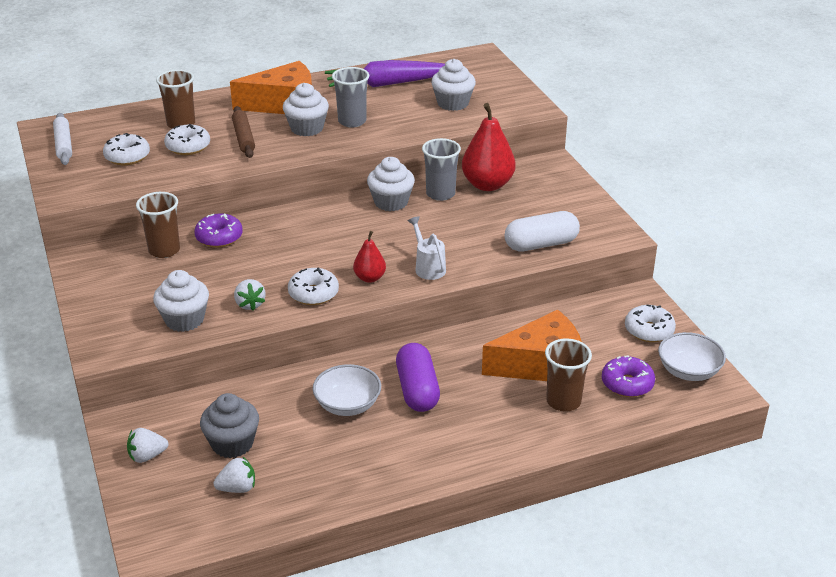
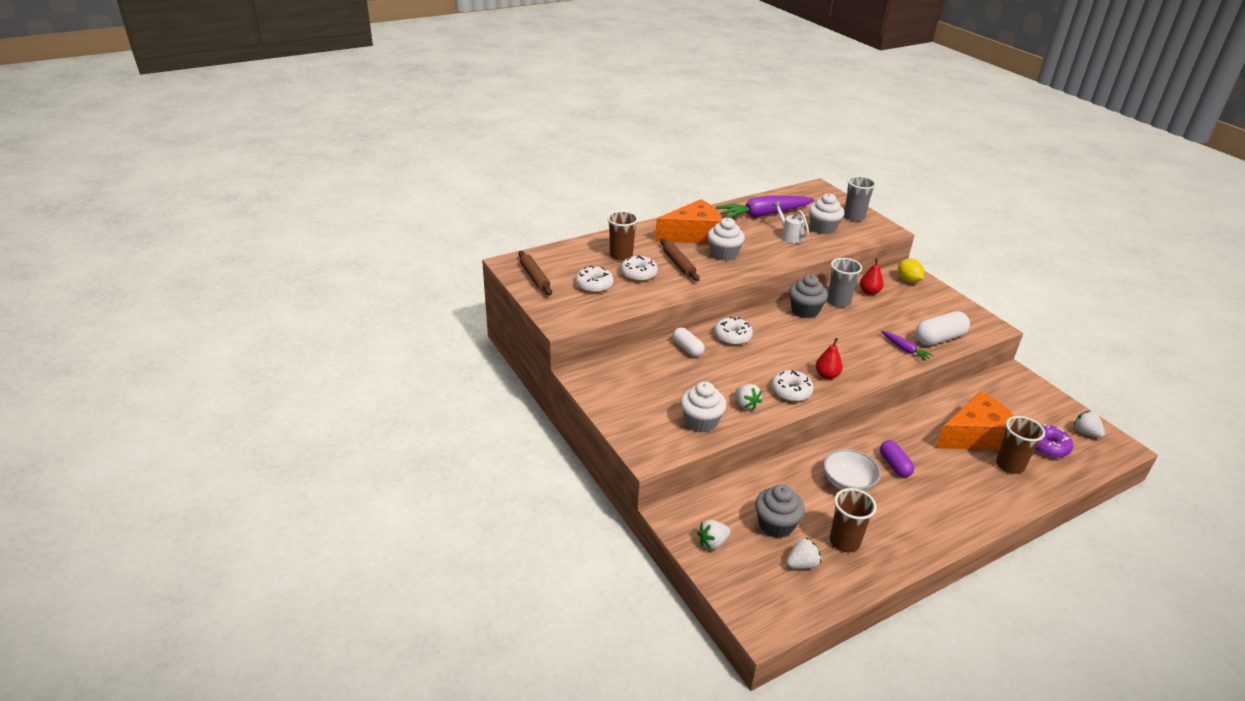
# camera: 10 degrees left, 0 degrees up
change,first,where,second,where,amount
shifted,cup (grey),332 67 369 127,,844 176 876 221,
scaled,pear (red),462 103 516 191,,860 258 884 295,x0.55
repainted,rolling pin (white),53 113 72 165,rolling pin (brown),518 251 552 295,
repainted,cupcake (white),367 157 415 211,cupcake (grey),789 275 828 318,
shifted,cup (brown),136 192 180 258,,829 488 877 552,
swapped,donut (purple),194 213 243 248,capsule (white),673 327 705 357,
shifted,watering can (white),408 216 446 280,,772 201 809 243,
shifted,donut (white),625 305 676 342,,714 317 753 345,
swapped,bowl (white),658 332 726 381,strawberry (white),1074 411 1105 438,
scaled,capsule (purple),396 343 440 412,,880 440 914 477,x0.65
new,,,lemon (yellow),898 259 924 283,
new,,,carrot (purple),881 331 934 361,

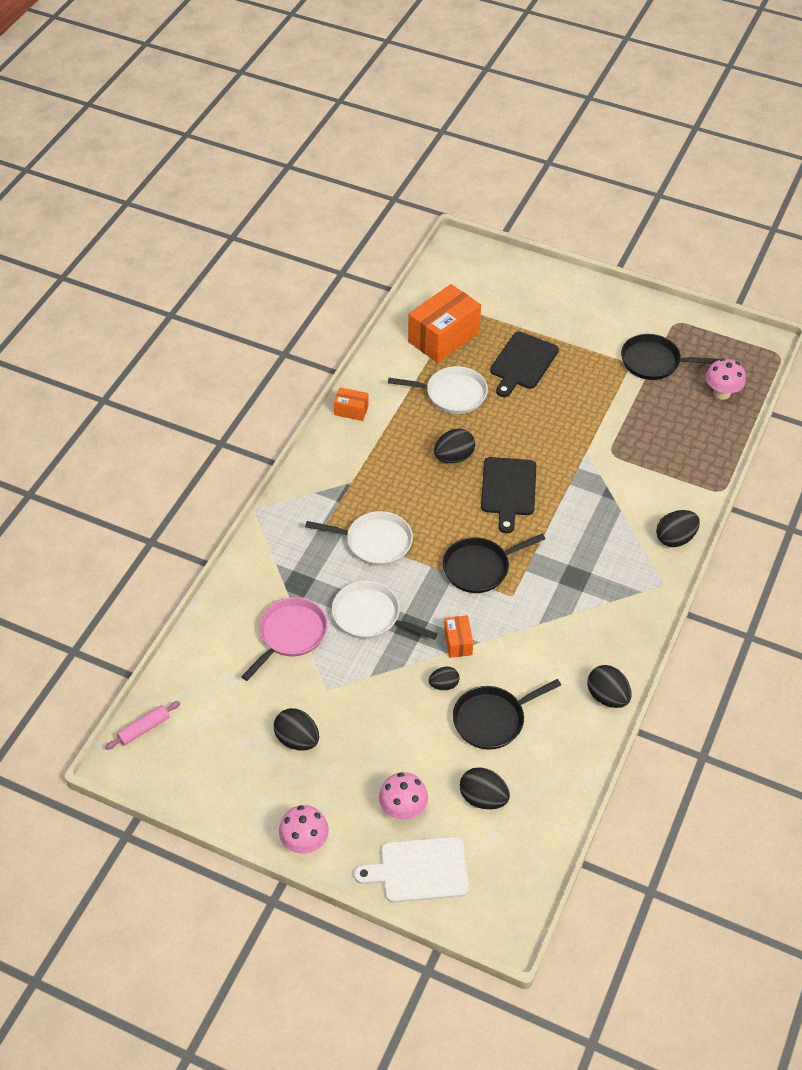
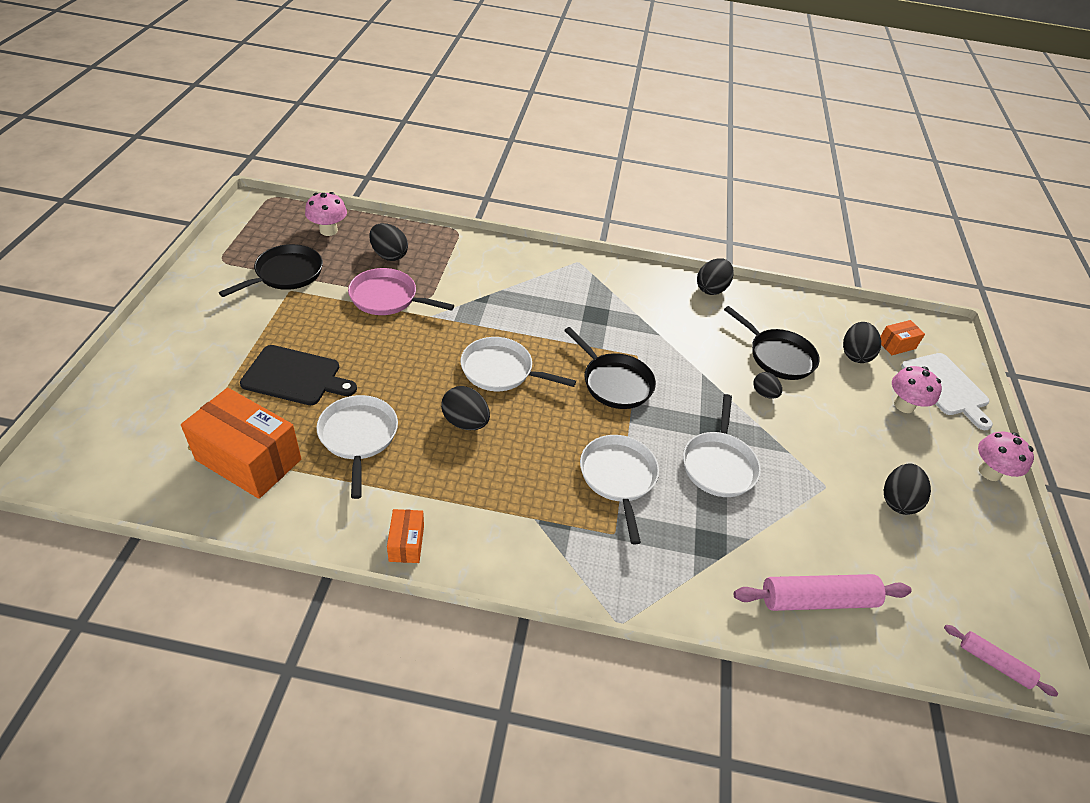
# camera: 110 degrees left, 5 degrees down
change,first,where,second,where,amount
rotated,pan (black),621 334 720 380,,219 244 323 297,135 degrees counterclockwise
swapped,cutting board (black),481 457 536 533,pan (white),461 337 576 391,
shifted,egg (black),656 510 700 547,,369 223 408 261,
shifted,pan (pink),241 597 328 681,,348 268 454 315,
shifted,box (orange),444 615 473 658,,880 320 925 355,
new,,,rolling pin (pink),734 574 912 611,

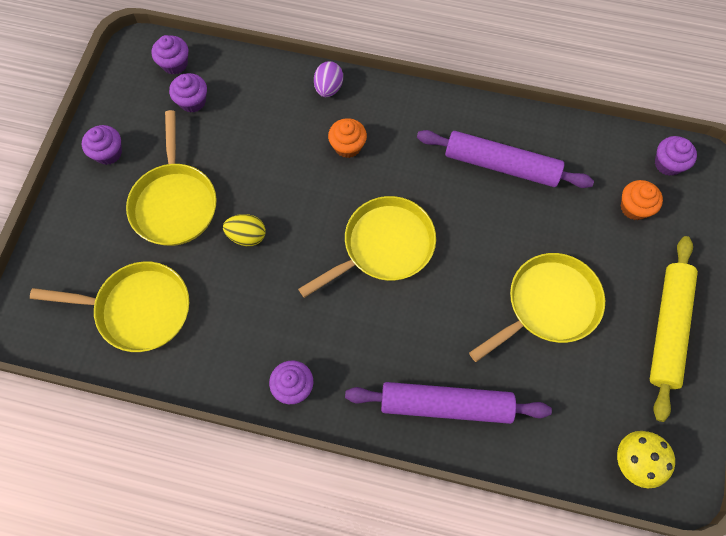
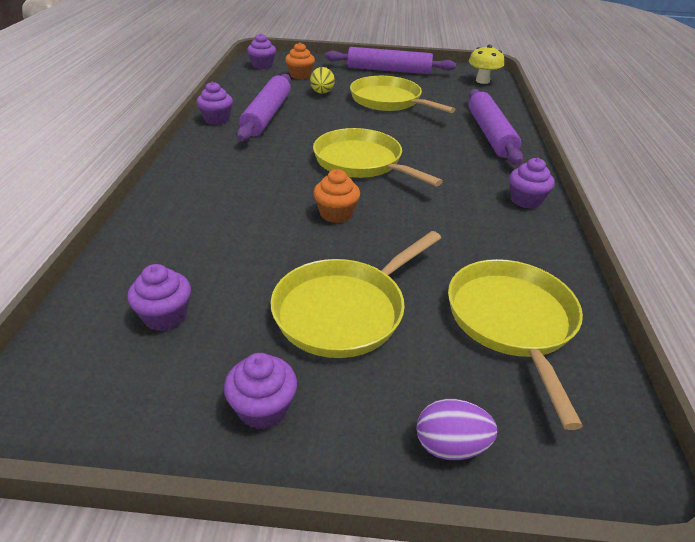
# camera: 100 degrees left, 30 degrees down
change,first,where,second,where,amount
shifted,cupcake (purple),151 35 188 75,,197 82 233 125,
shifted,egg (purple),314 61 343 97,,416 399 497 460,
rotated,pan (yellow),126 110 217 246,,270 231 441 358,150 degrees clockwise
shifted,cupcake (orange),328 118 367 158,,313 169 360 223,
shifted,egg (yellow),223 214 266 246,,310 67 335 94,
repainted,rolling pin (yellow),650 236 698 422,rolling pin (purple),325 47 456 74,

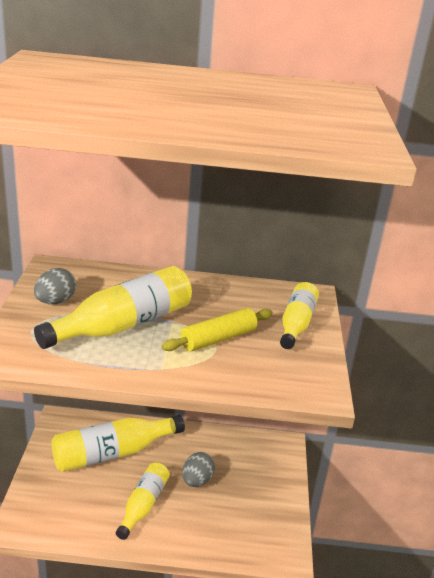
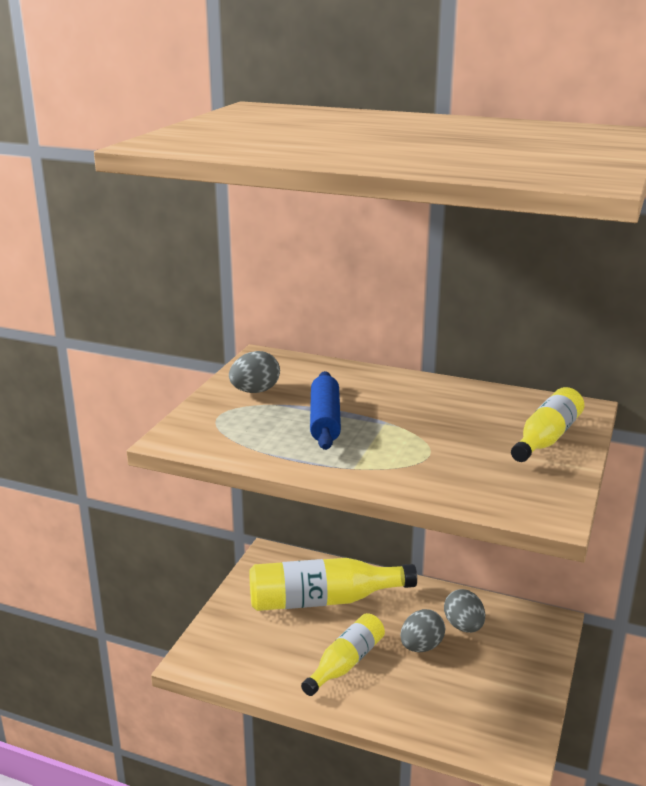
# camera: 20 degrees right, 5 degrees down
change,first,where,second,where,amount
swapped,bottle (yellow),34 266 192 349,rolling pin (blue),310 371 341 450,
gone,rolling pin (yellow),162 308 273 351,,,
new,,,egg (grey),444 589 485 633,

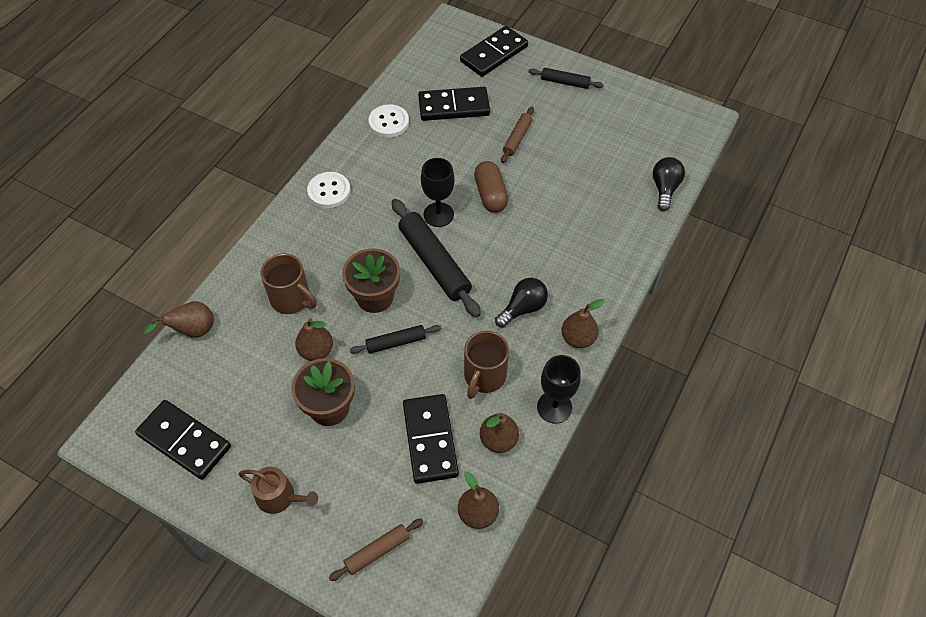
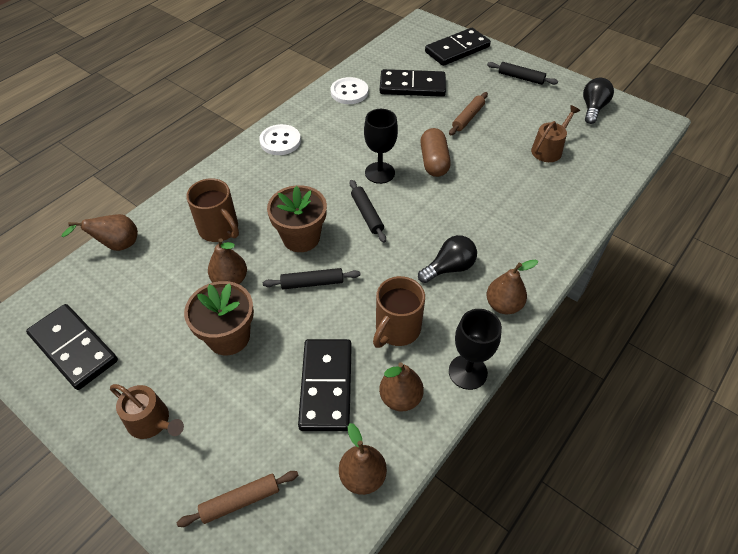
# camera: 10 degrees right, 5 degrees down
change,first,where,second,where,amount
shifted,light bulb (black),653 157 685 211,,583 78 614 124,
scaled,rolling pin (black),392 199 481 317,,350 180 386 243,x0.54
new,,,watering can (brown),531 105 580 162,

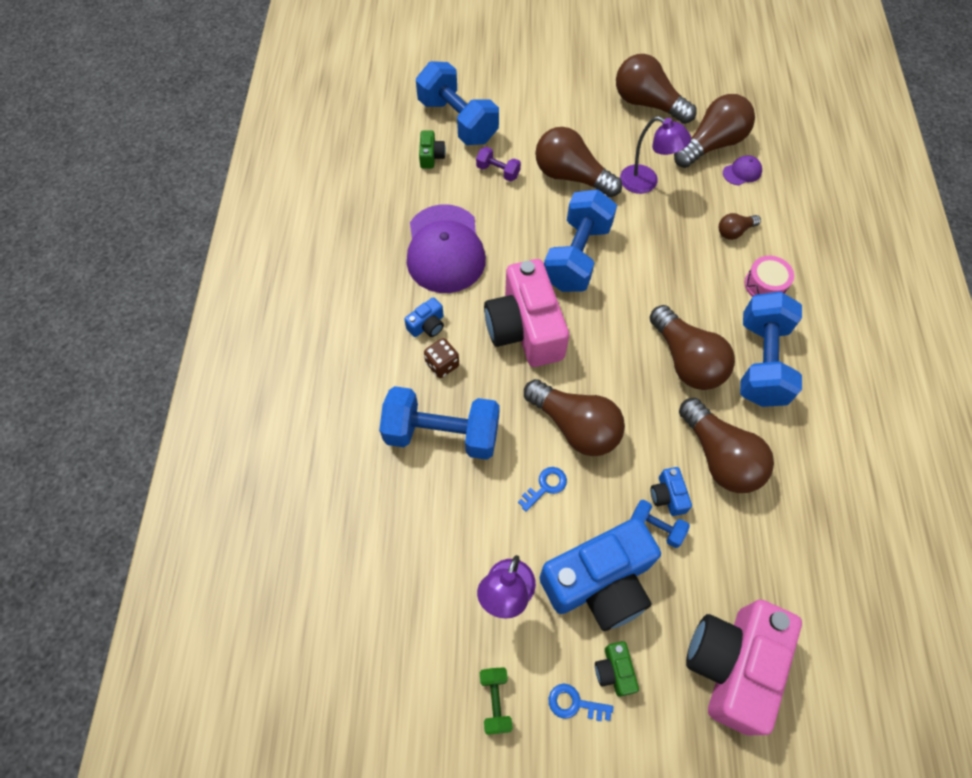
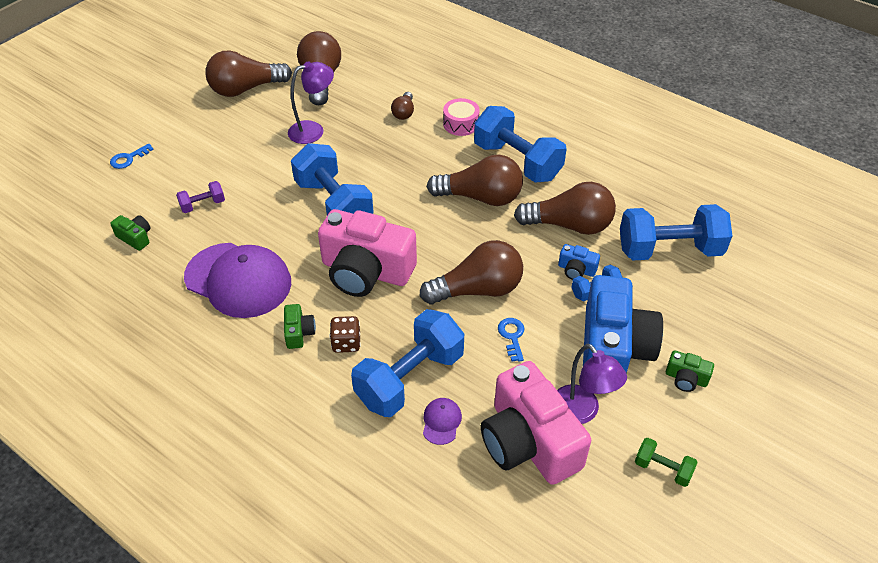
# camera: 55 degrees left, 15 degrees down
change,first,where,second,where,amount
shifted,dumbbell (blue),416 61 499 145,,620 204 732 260,
gone,light bulb (brown),535 127 622 197,,,
shifted,cap (purple),723 155 762 185,,423 398 462 445,
repainted,camera (blue),404 297 444 337,camera (green),284 304 316 349,
shifted,camera (pink),686 600 802 735,,481 361 591 485,
shifted,key (blue),549 684 613 721,,110 144 154 169,

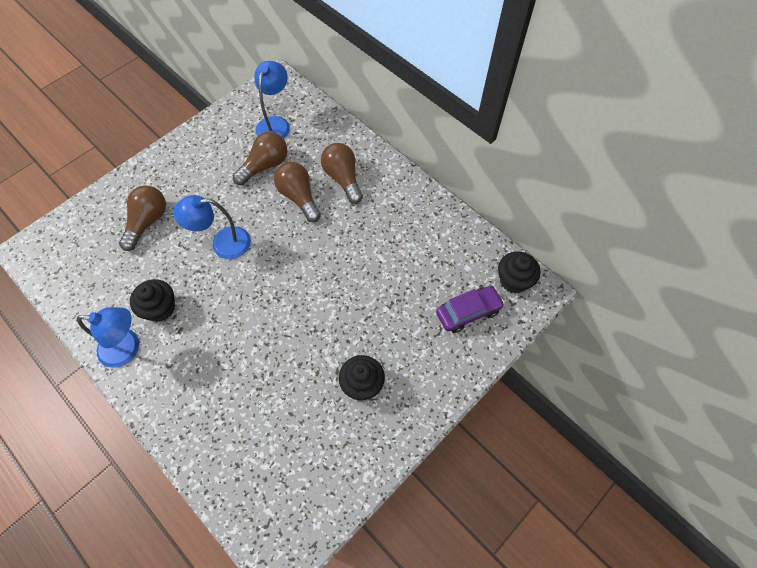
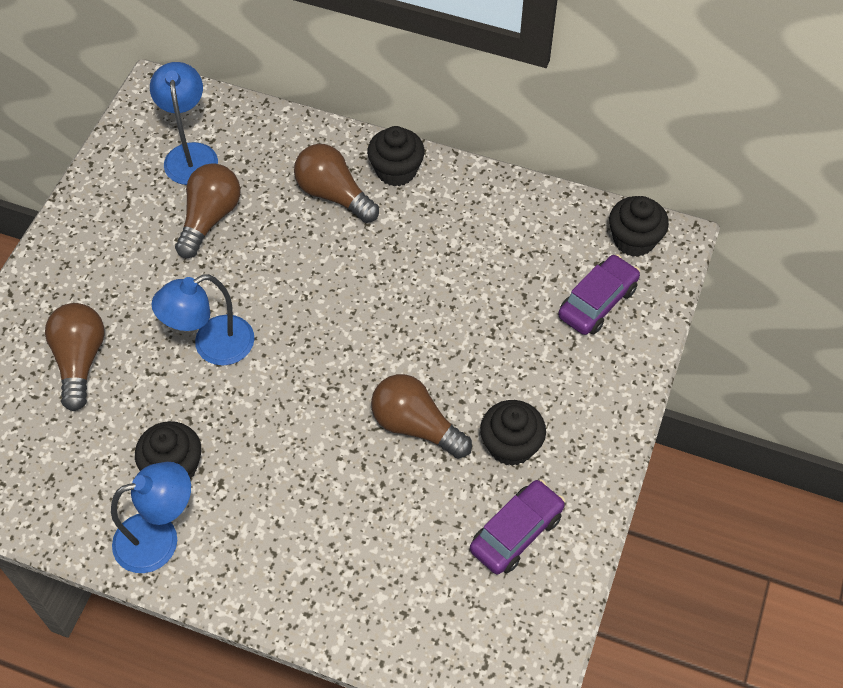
# camera: 25 degrees left, 5 degrees down
change,first,where,second,where,amount
shifted,light bulb (brown),274 162 321 222,,371 374 472 459,
new,,,cupcake (black),367 126 425 186,
new,,,car (purple),470 479 565 575,

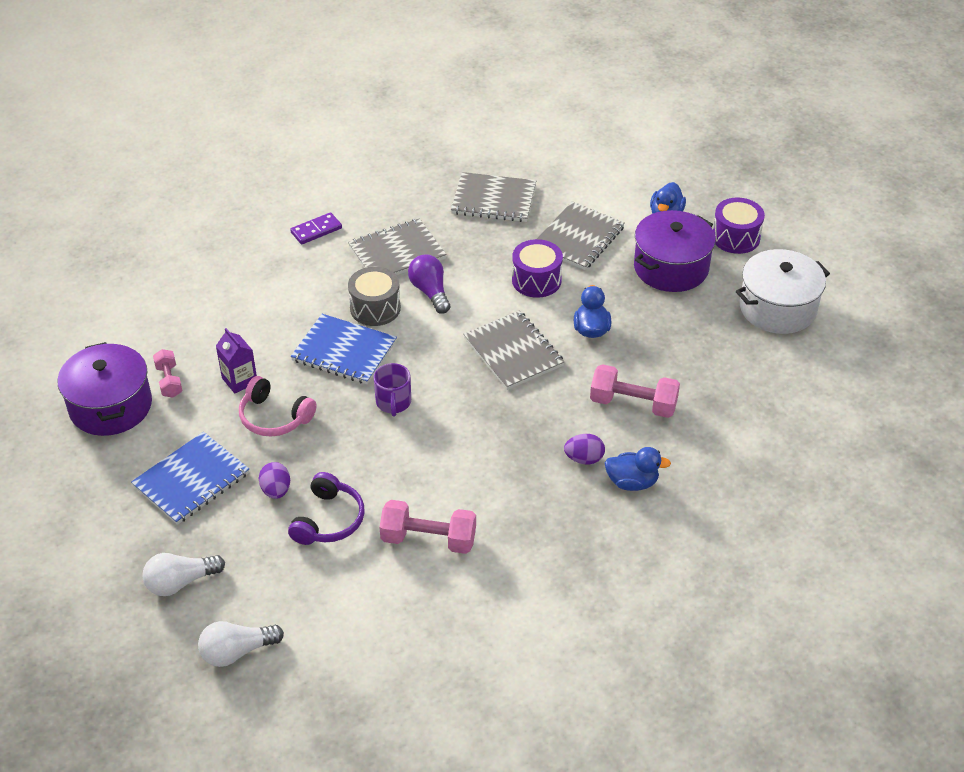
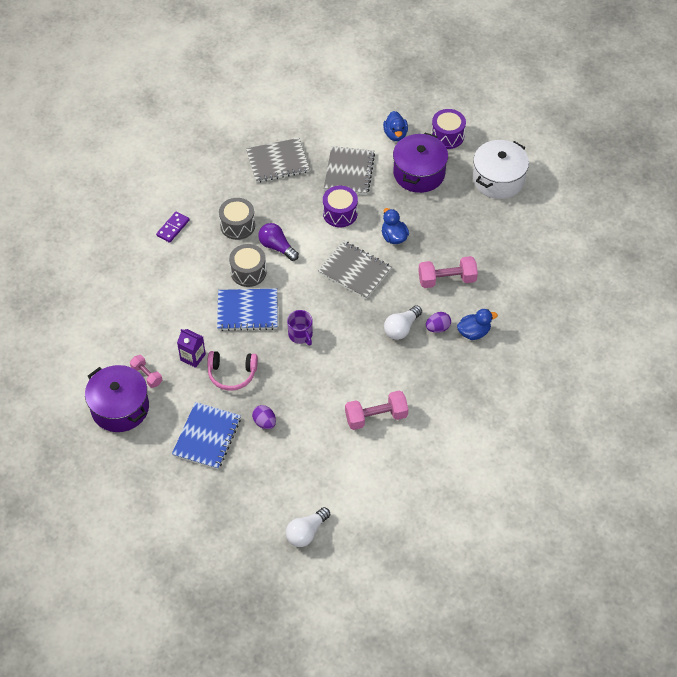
# camera: 25 degrees left, 10 degrees up
change,first,where,second,where,amount
swapped,notebook (grey),348 219 447 275,drum (grey),219 198 255 240,
gone,headphones (purple),288 472 365 545,,,
shifted,light bulb (white),142 553 225 596,,384 305 422 340,

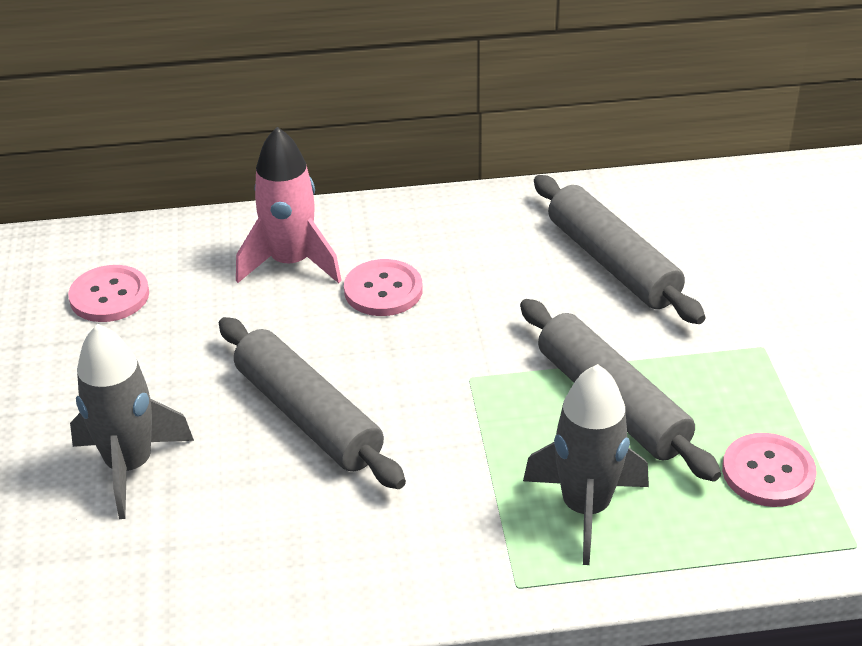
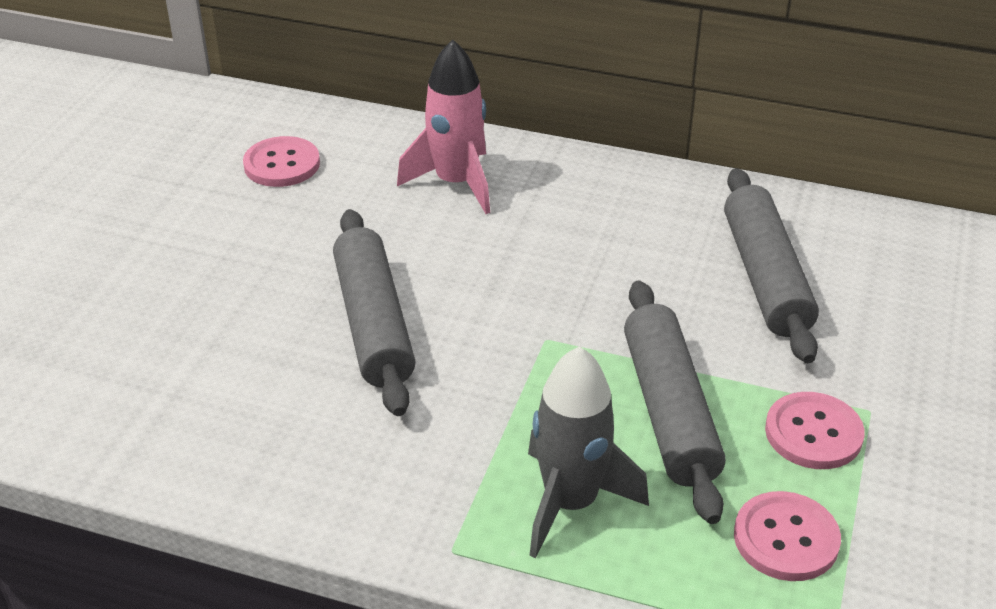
# camera: 25 degrees right, 0 degrees up
change,first,where,second,where,amount
shifted,button (pink),344 259 423 316,,765 392 865 469,
gone,rocket (grey),70 324 194 519,,,

